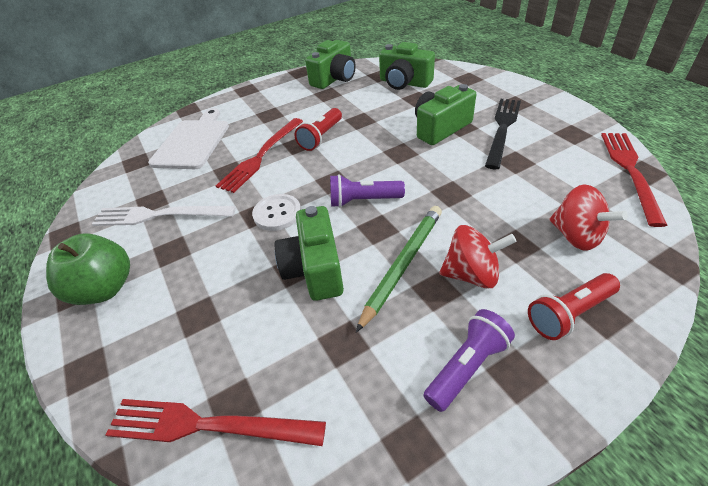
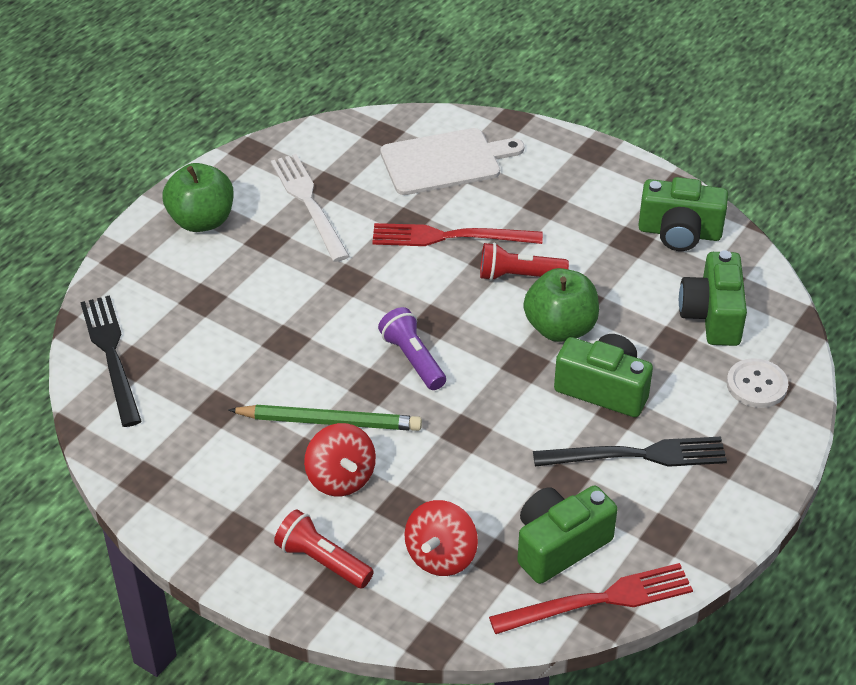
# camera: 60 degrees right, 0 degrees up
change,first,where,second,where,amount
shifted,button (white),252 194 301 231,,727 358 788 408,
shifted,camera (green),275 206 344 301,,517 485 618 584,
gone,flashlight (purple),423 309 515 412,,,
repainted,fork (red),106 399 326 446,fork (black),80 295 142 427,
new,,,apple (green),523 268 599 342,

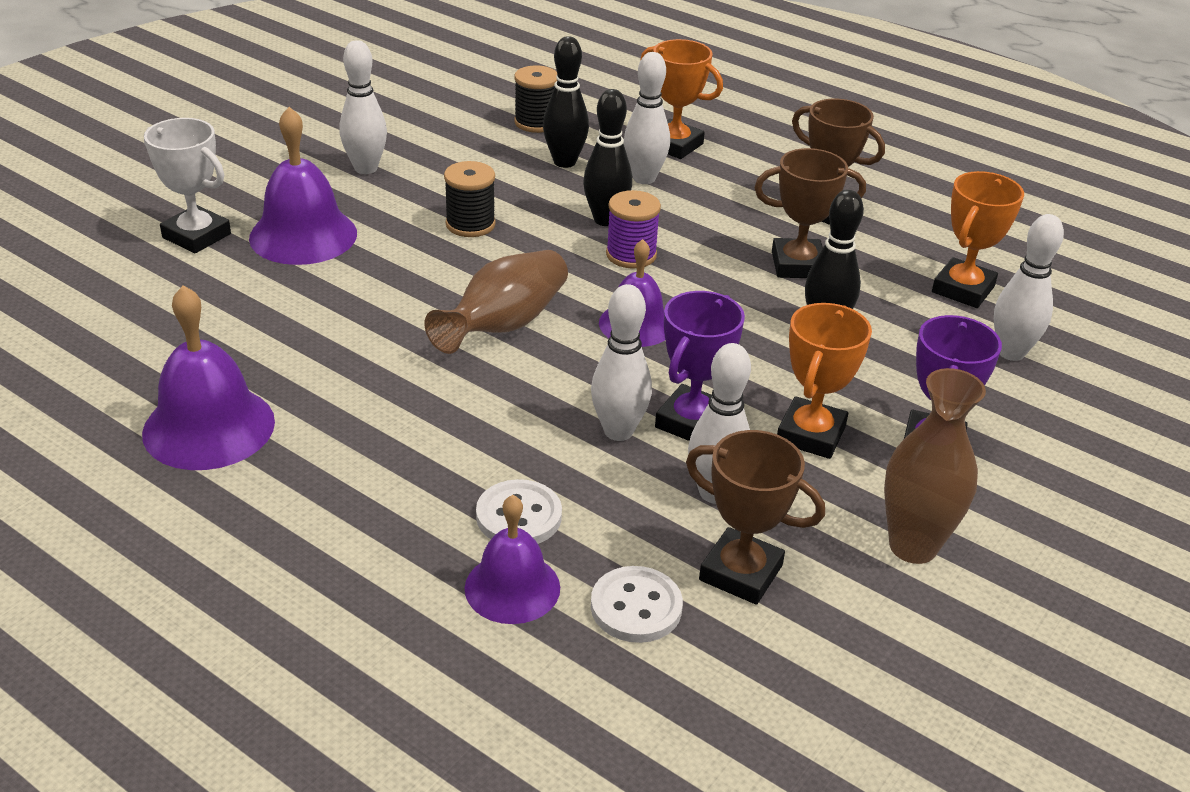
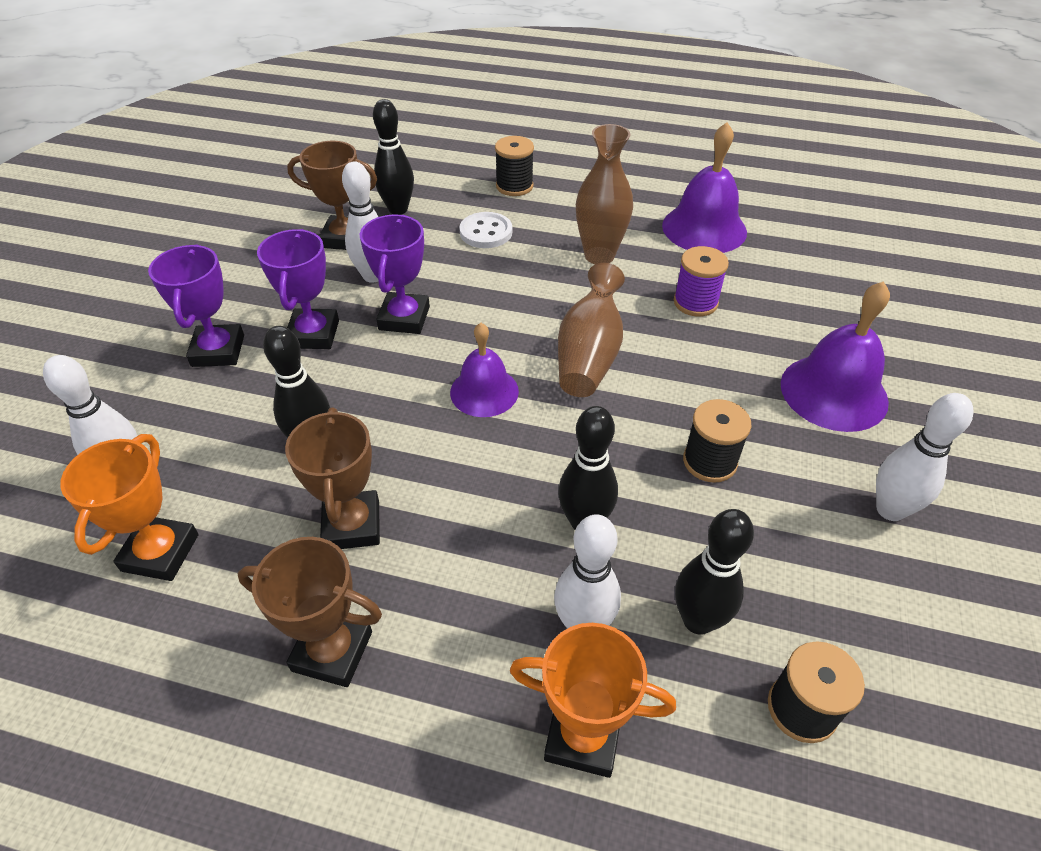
# camera: 160 degrees right, 10 degrees up
change,first,where,second,where,amount
gone,trophy (white),144 118 231 253,,,
rotated,trophy (brown),754 148 866 278,,285 408 380 549,75 degrees counterclockwise
shifted,spool (purple),606 190 661 269,,674 246 729 317,
gone,bowling pin (white),591 284 652 441,,,
repainted,trophy (orange),777 303 872 459,trophy (purple),257 229 339 349,
shifted,vase (brown),884 368 986 564,,576 124 633 264,
gone,bell (purple),464 495 560 624,,,
swapped,button (white),591 566 683 643,bowling pin (black),373 99 414 215,
new,,,spool (black),495 136 534 196,

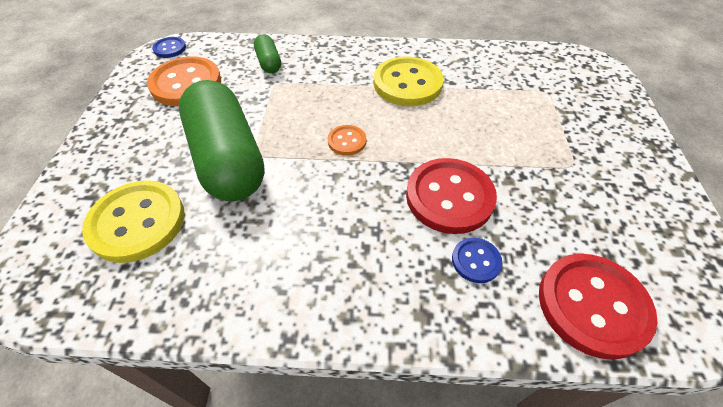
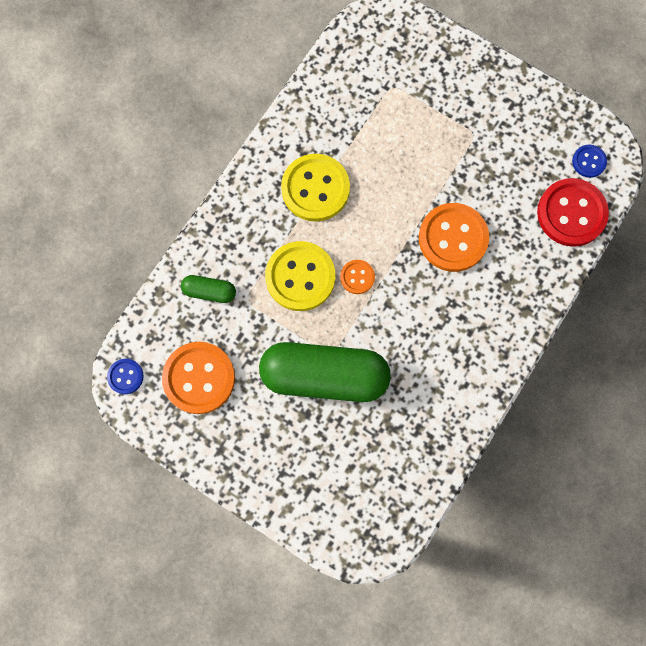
# camera: 60 degrees left, 25 degrees up
change,first,where,second,where,amount
repainted,button (red),406 158 497 234,button (orange),419 203 489 272,
shifted,button (yellow),82 180 185 263,,265 241 335 311,
shifted,button (blue),452 238 502 283,,572 145 607 178,

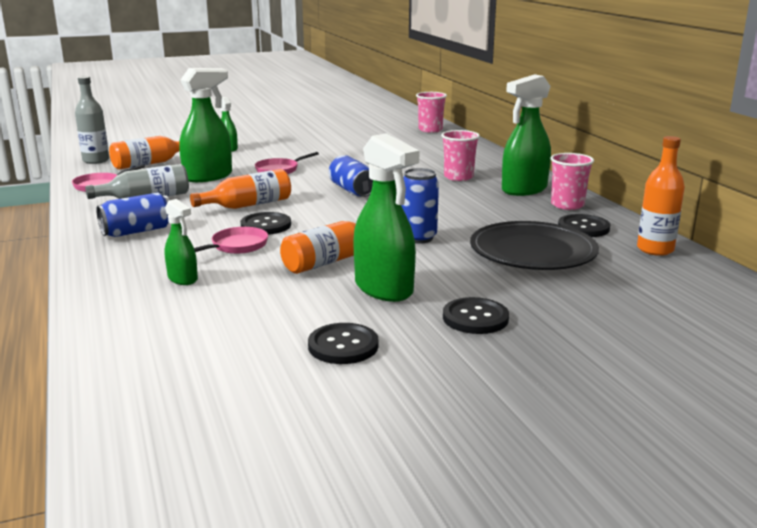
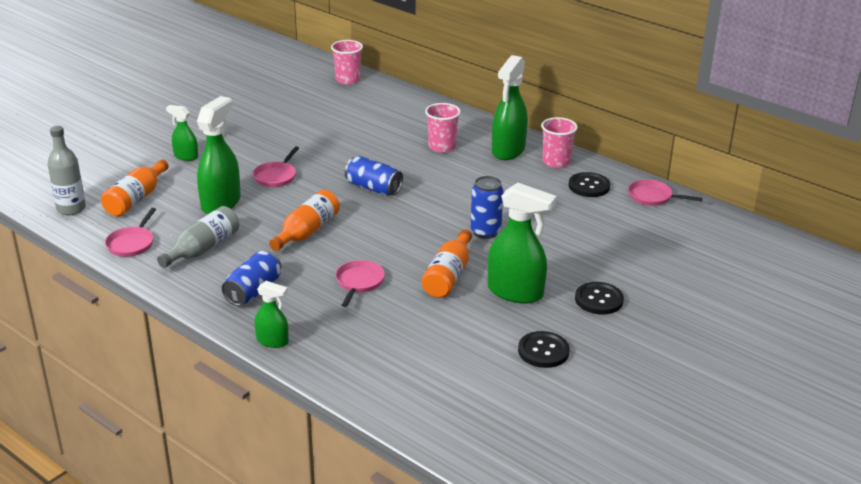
# camera: 30 degrees left, 10 degrees up
change,first,where,second,where,amount
swapped,bottle (orange),637 136 685 256,pan (pink),628 179 702 206,
shifted,spray bottle (green),164 199 198 285,,254 281 289 348,
gone,button (black),240 212 291 235,,,
gone,plate (black),470 221 599 270,,,

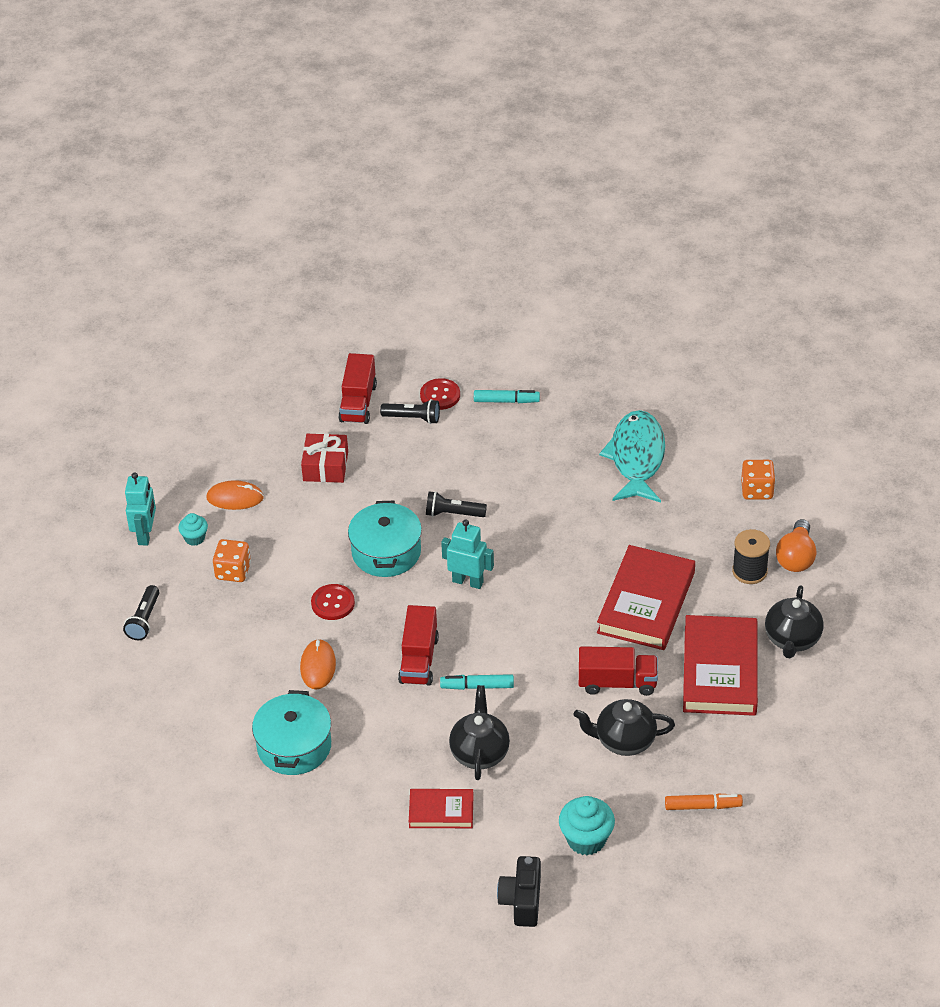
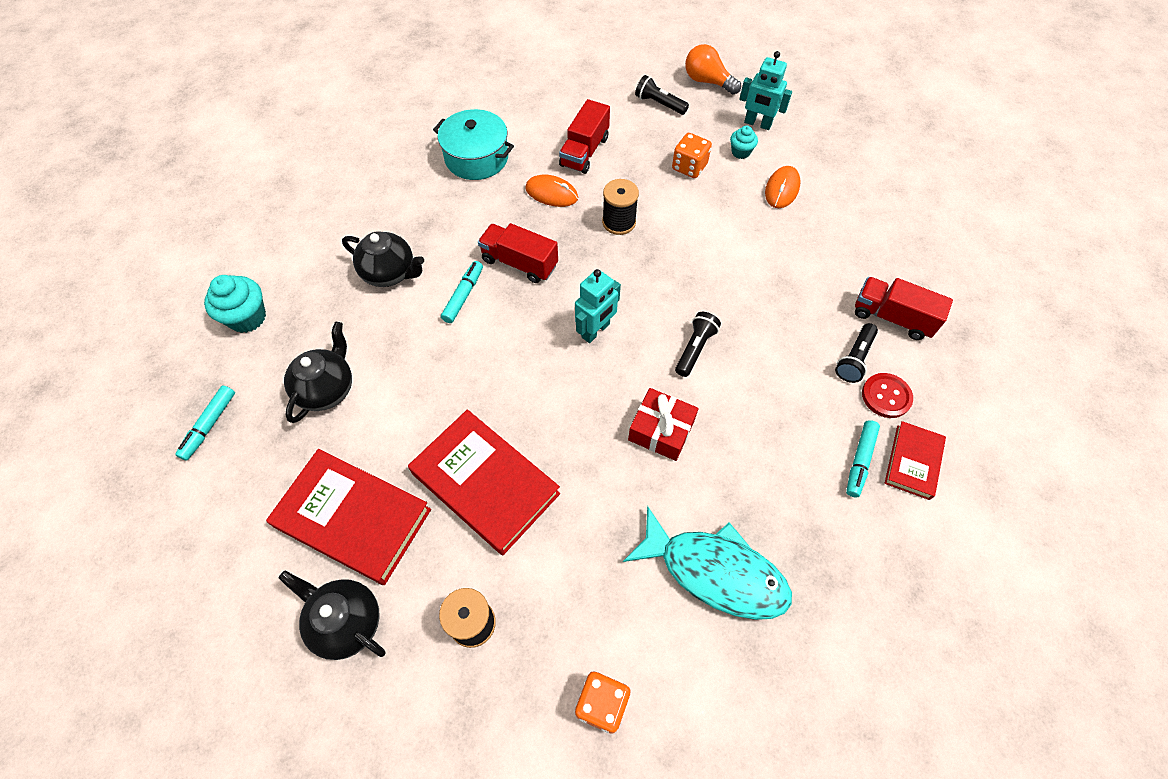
# camera: 110 degrees right, 15 degrees up
change,first,where,second,where,amount
shifted,gift (red),301 434 348 483,,628 388 699 461,
gone,pot (turquoise),348 501 422 577,,,
shifted,light bulb (orange),776 519 816 572,,685 44 741 94,
swapped,button (red),311 584 355 620,spool (black),602 179 639 235,
shifted,truck (red),579 646 658 696,,559 99 610 174,
shifted,book (red),409 789 474 828,,884 421 946 500,
repainted,marker (orange),665 794 743 810,marker (turquoise),175 386 235 460,
gone,camera (black),497 856 541 927,,,

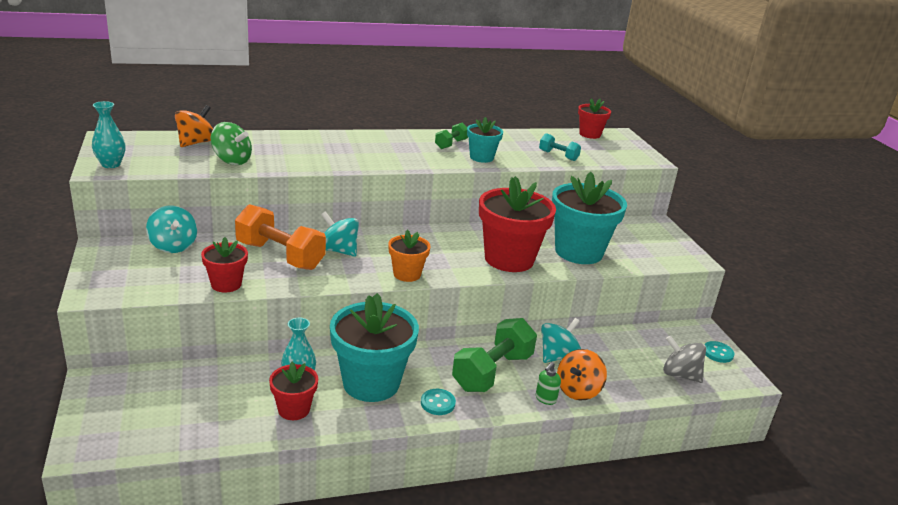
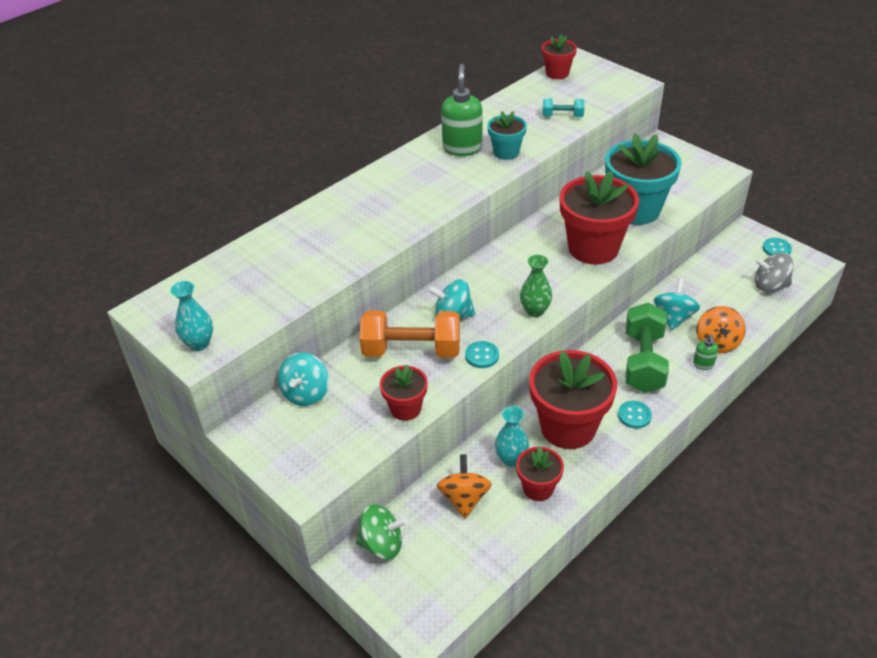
# camera: 25 degrees left, 15 degrees up
change,first,where,second,where,amount
shifted,spinning top (orange),175 105 213 147,,437 454 492 519,
shifted,spinning top (green),211 122 252 165,,356 504 407 560,
swapped,dumbbell (green),435 122 468 149,soap dispenser (green),441 64 482 156,
rotated,spinning top (turquoise),146 205 197 253,,278 352 329 406,75 degrees clockwise
swapped,flower pot (orange),388 230 430 282,vase (green),520 255 552 317,
repainted,flower pot (turquoise),330 293 419 402,flower pot (red),529 350 617 449,
new,,,button (turquoise),465 341 499 368,

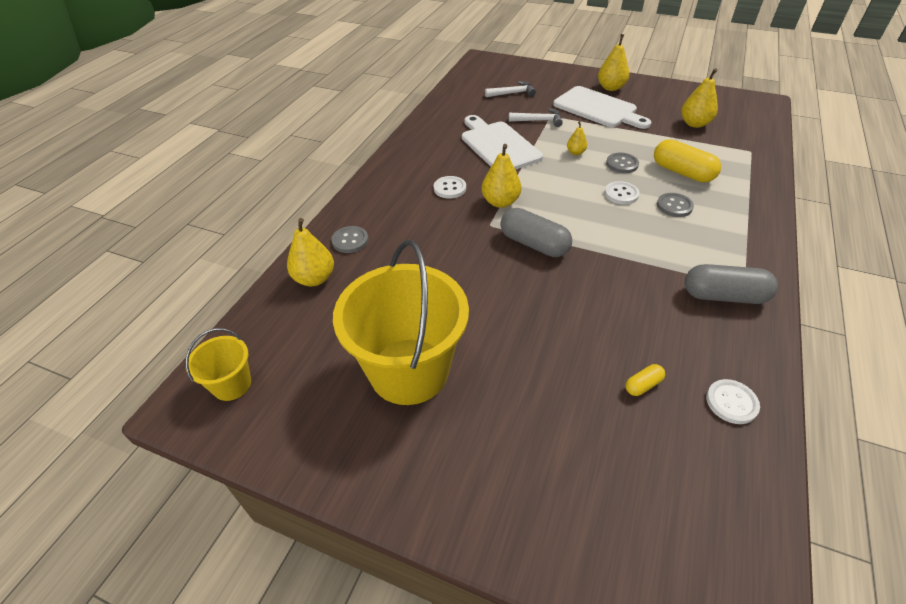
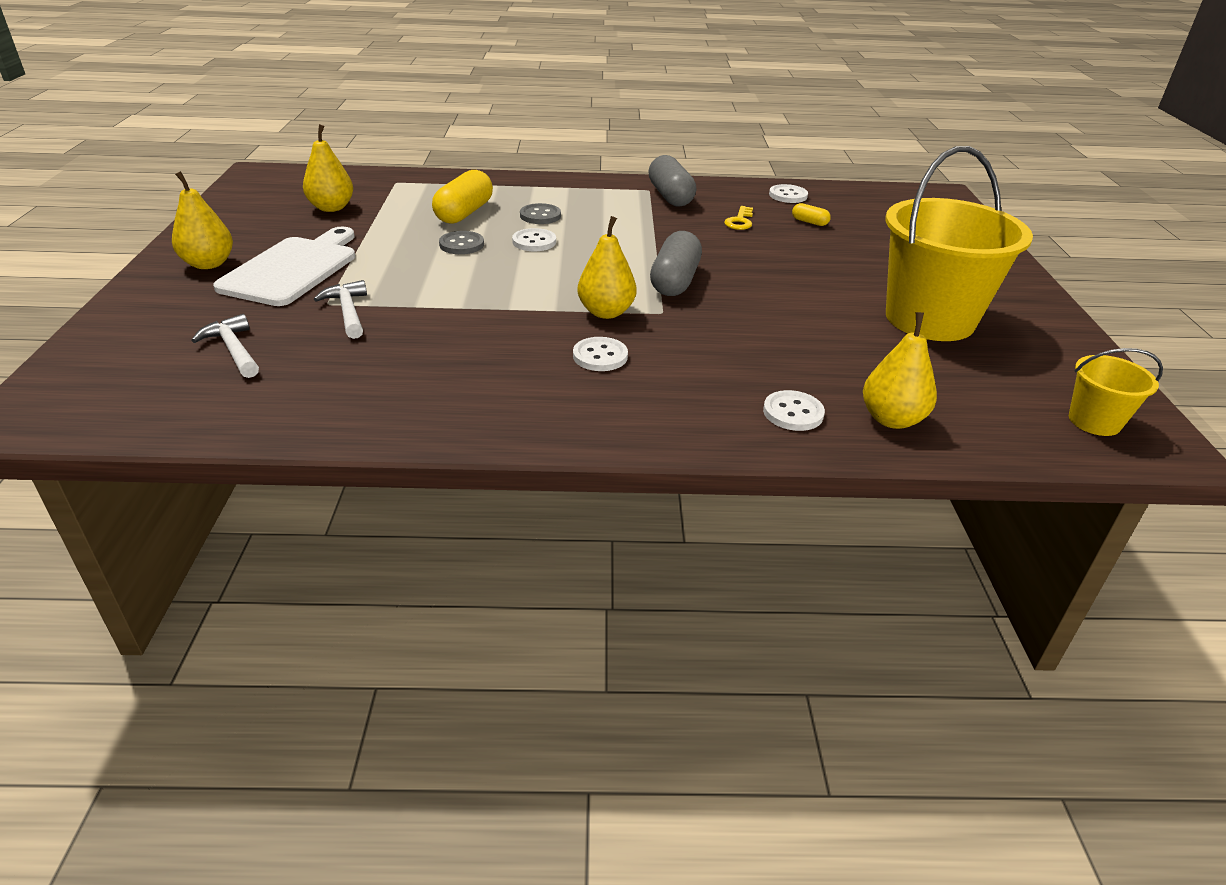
# camera: 115 degrees left, 10 degrees down
change,first,where,second,where,amount
gone,cutting board (white),462 115 543 170,,,
gone,pear (yellow),567 121 587 155,,,
repainted,button (grey),331 226 368 253,button (white),763 390 825 431,
new,,,key (yellow),724 206 753 230,

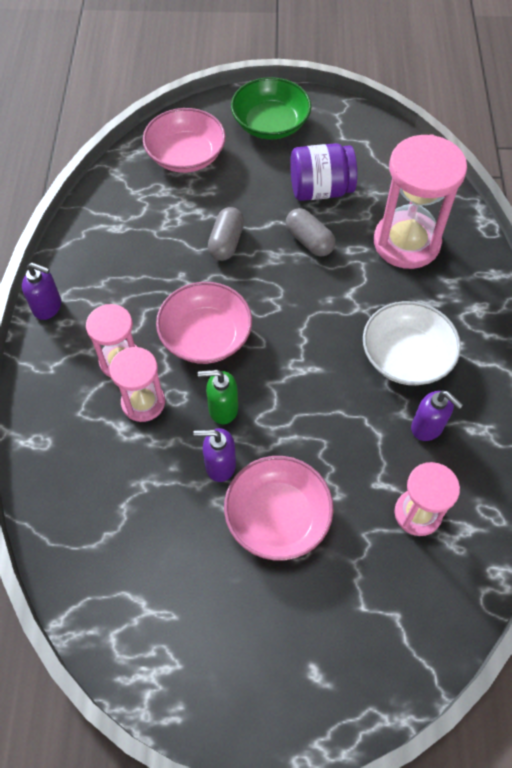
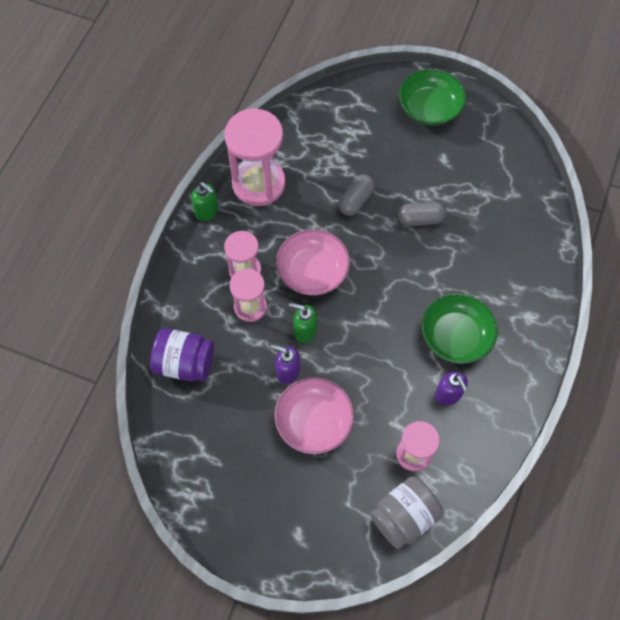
# camera: 20 degrees right, 5 degrees up
change,first,where,second,where,amount
gone,bowl (pink),143 108 226 173,,,
shifted,hourglass (pink),374 135 467 269,,224 109 286 206,
shifted,jar (purple),290 143 357 201,,150 328 214 382,
rotated,capsule (grey),286 208 336 257,,397 202 446 226,75 degrees counterclockwise
repainted,soap dispenser (purple),22 262 61 320,soap dispenser (green),191 182 218 221,
repainted,bowl (white),363 301 461 385,bowl (green),421 293 498 364,
new,,,jar (grey),370 477 443 549,

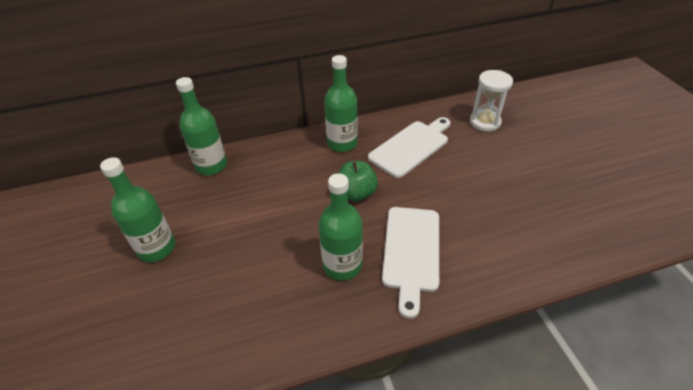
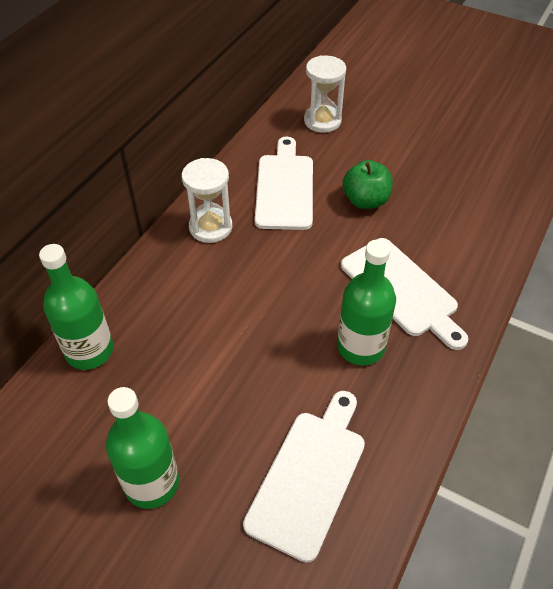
# camera: 45 degrees left, 5 degrees up
change,first,where,second,where,amount
swapped,bottle (green),324 55 358 152,hourglass (white),182 158 233 243,
shifted,apple (green),338 161 378 202,,343 160 393 209,
new,,,cutting board (white),243 391 365 563,

